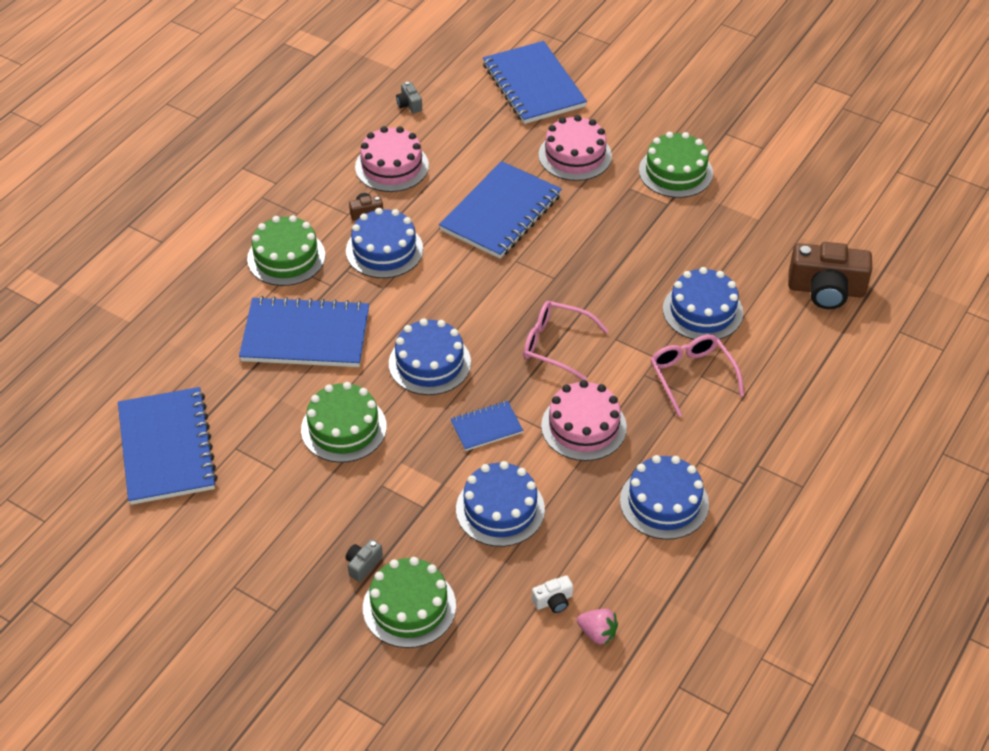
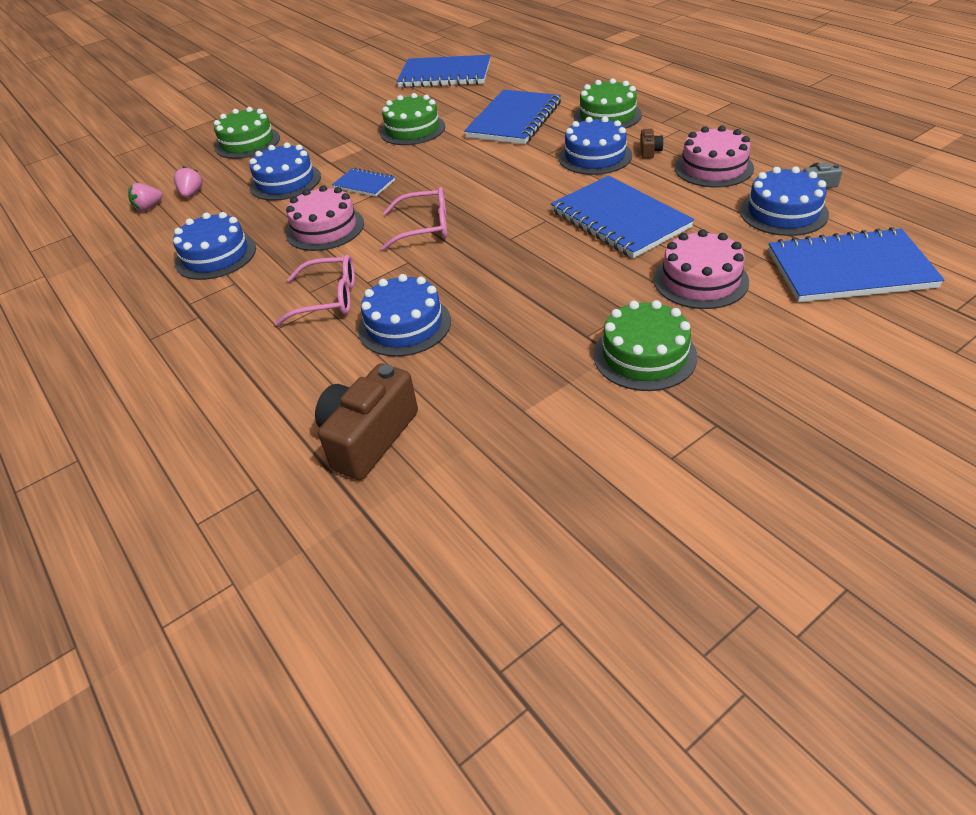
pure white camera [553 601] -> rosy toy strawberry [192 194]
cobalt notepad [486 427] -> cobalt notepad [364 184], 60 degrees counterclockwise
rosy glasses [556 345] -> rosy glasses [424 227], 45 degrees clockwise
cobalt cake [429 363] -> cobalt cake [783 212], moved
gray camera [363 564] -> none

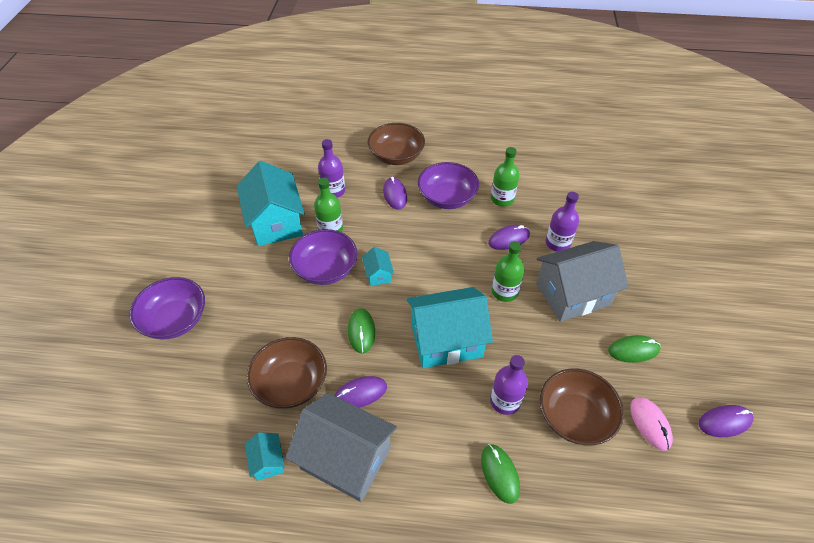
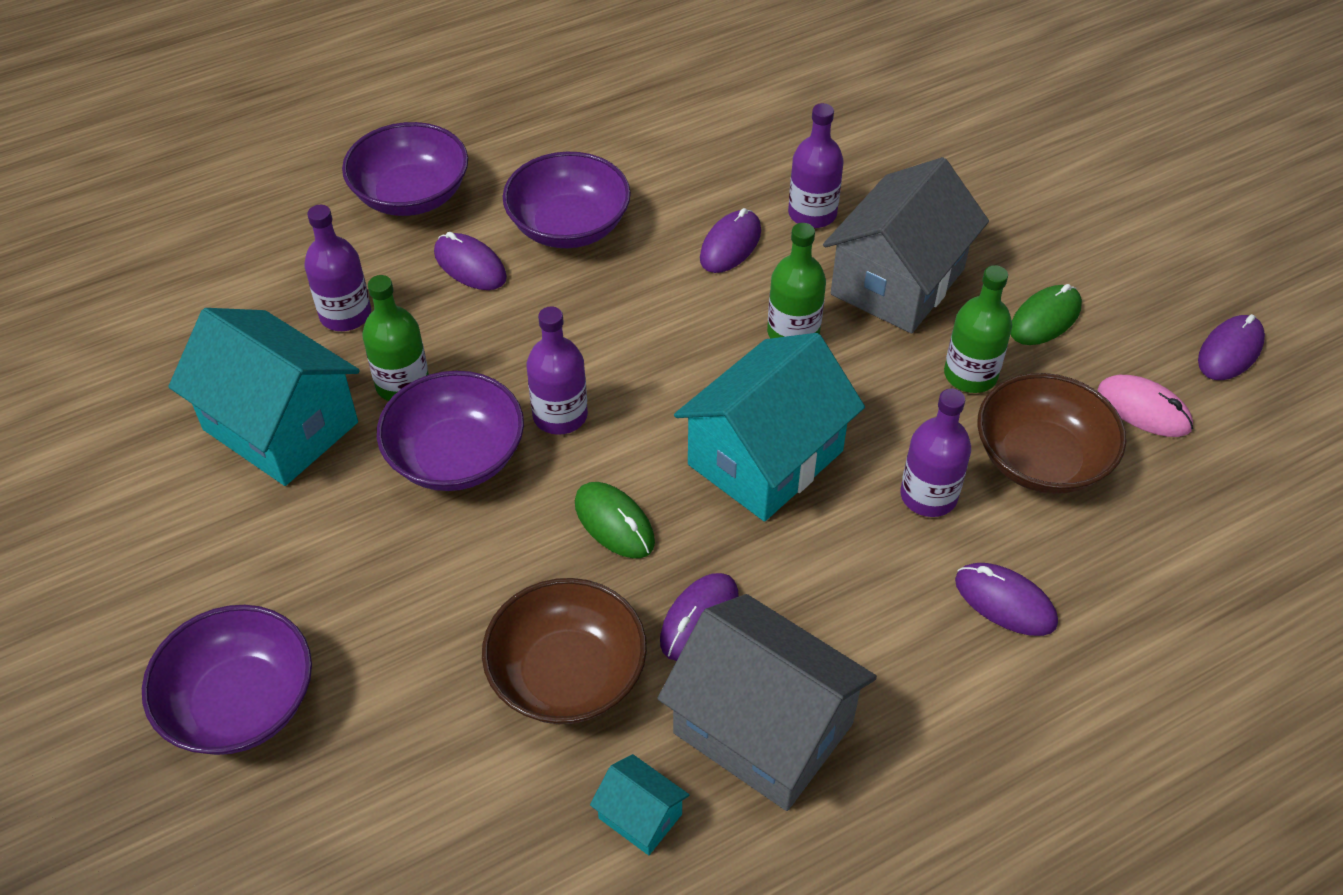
dark brown deep dish [396 156] -> purple deep dish [411 195]
turquoise house [378 274] -> purple flask [560 415]
gray house [345 458] -> gray house [763 728], 45 degrees clockwise
green flask [502 199] -> green flask [970 375], moved
green PC mouse [500 474] -> purple PC mouse [1005 602]

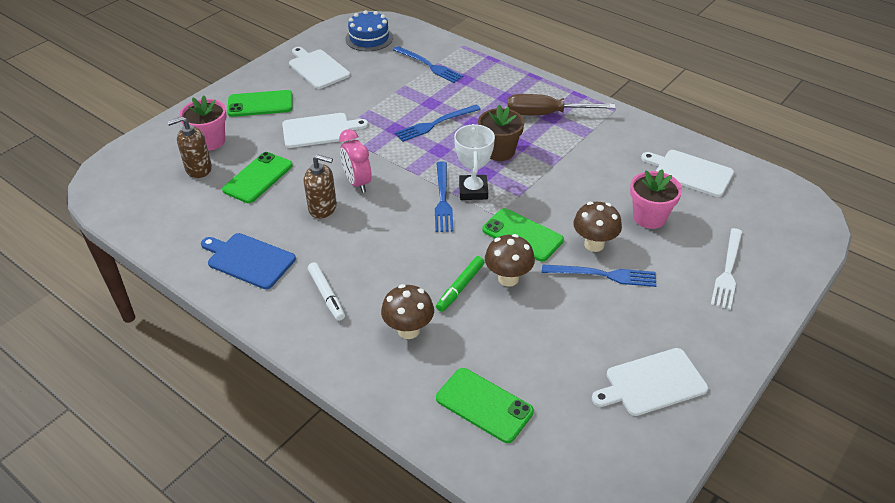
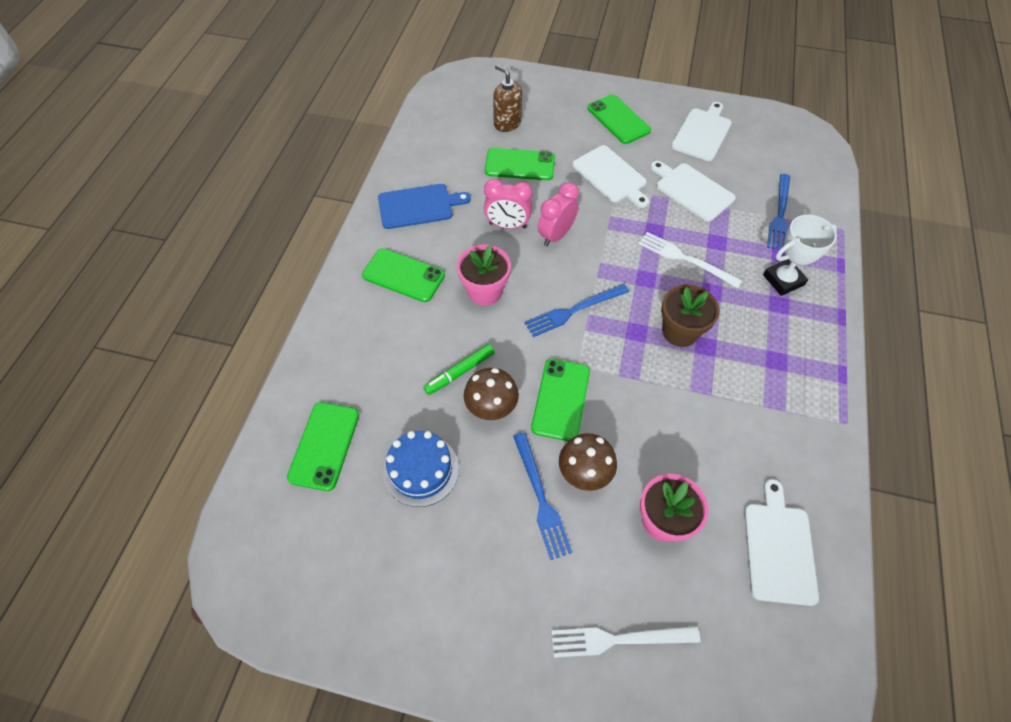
pure white marker pen [326 295] -> green phone [403 275]
cobalt chopping board [249 260] -> cobalt chopping board [418 206], 75 degrees clockwise
cobalt cake [369 38] -> cobalt cake [421 470], moved
green marker pen [460 287] -> green marker pen [460 372], 45 degrees counterclockwise
rosy flower pot [210 141] -> rosy flower pot [485 291], moved
dark brown pump bottle [323 208] -> rosy alarm clock [507 225]
cobalt fork [435 124] -> pure white fork [685 259]
pure white chopping board [652 383] -> pure white chopping board [692 190], moved
pure white prize cup [473 191] -> pure white prize cup [783 280], moved
dark brown fungus [408 330] -> none
dark brown flat screwdriver [546 114] -> none

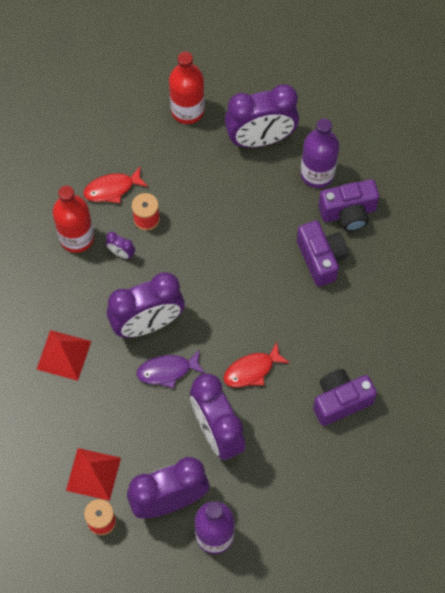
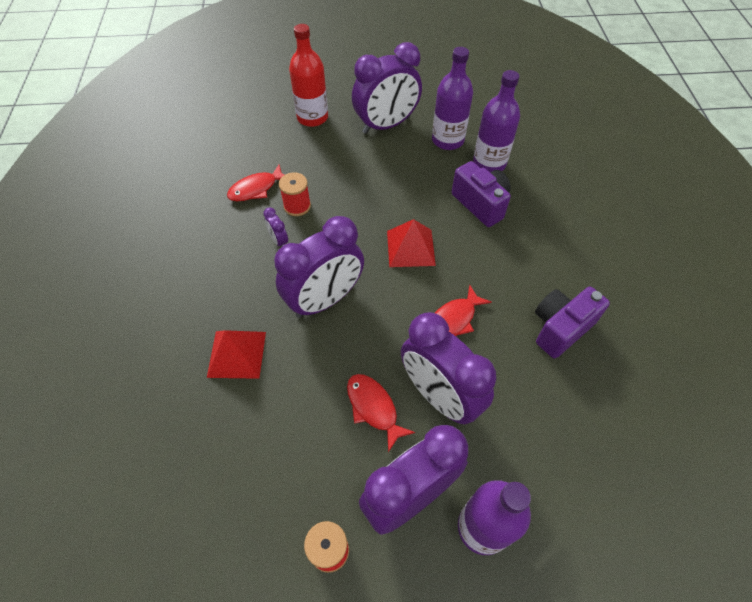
purple alarm clock [121 253] -> purple alarm clock [279 241], 45 degrees clockwise
none -> crimson toy fish [373 408]
crimson pyramid shape [93 474] -> crimson pyramid shape [410 248], moved
purple camera [348 213] -> purple flask [489 163]
crimson flask [77 237] -> none
purple toy fish [167 371] -> none

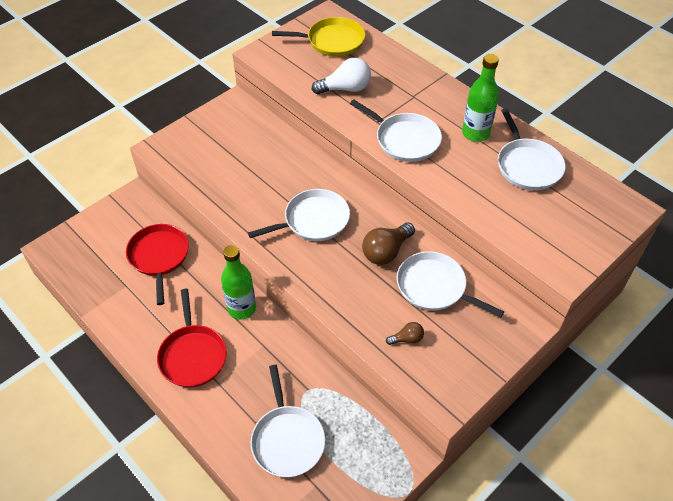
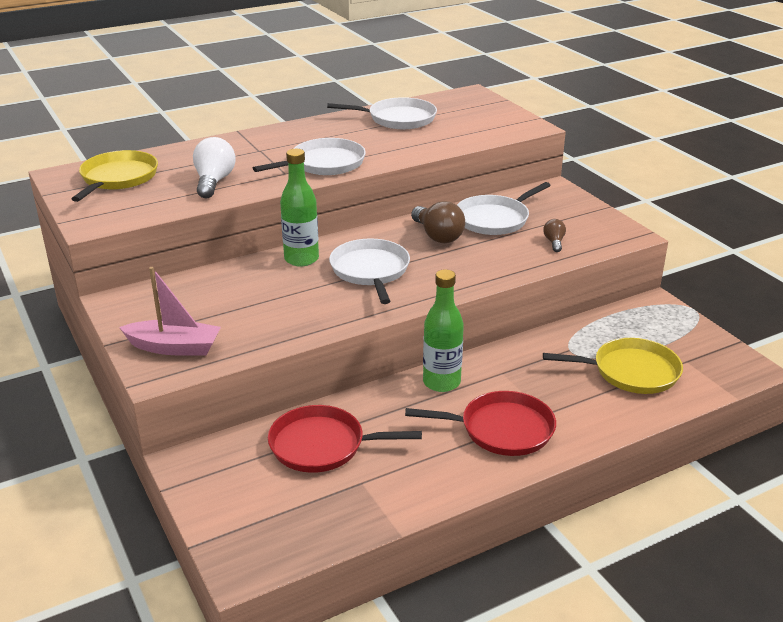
none -> rosy sailboat [174 347]
green flask [475 133] -> green flask [301 259], moved
pure white pan [287 439] -> yellow pan [631 372]

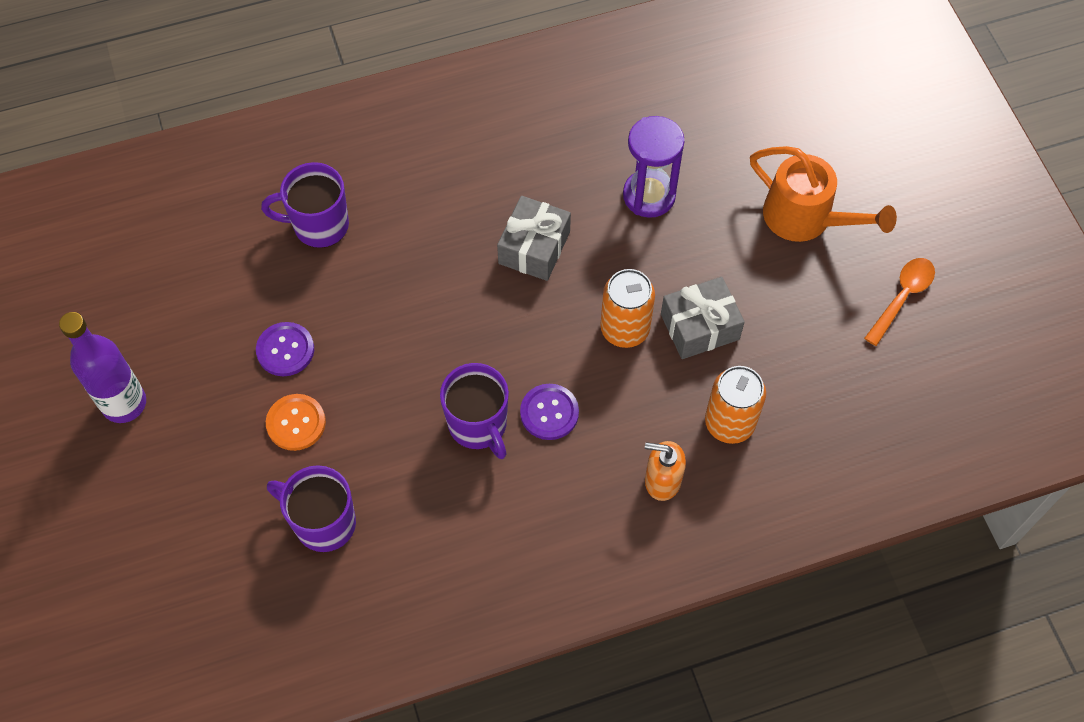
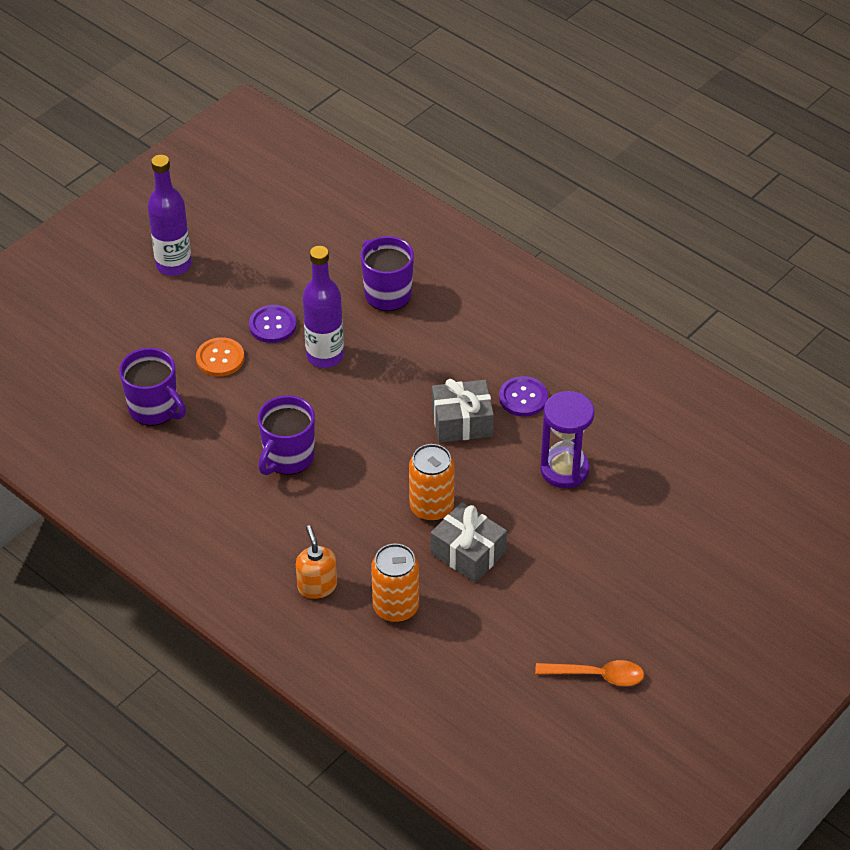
purple tea mug [323 523] -> purple tea mug [154 409], 135 degrees clockwise
none -> purple flask [325 356]
purple button [549 413] -> purple button [523 398], moved
bright orange sprinkling can [806 219] -> none

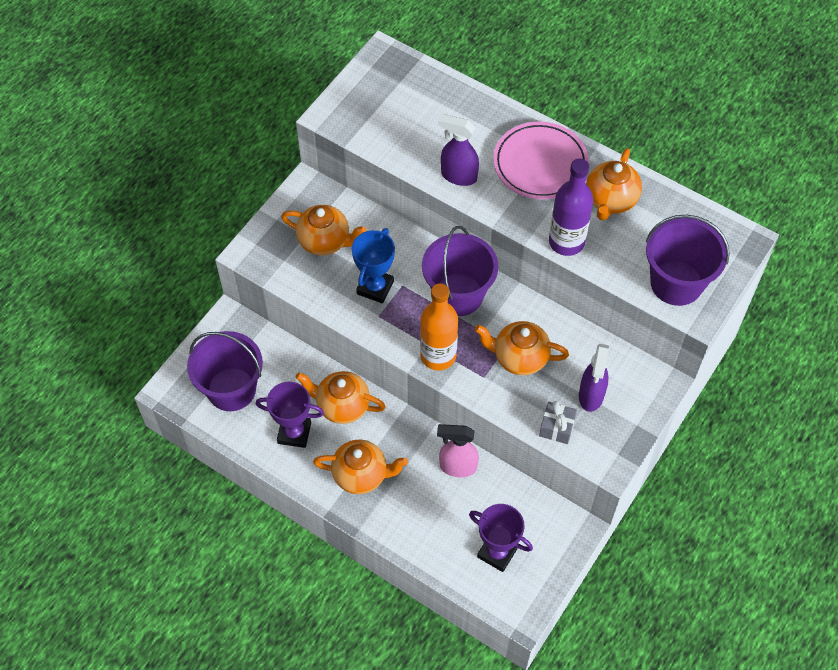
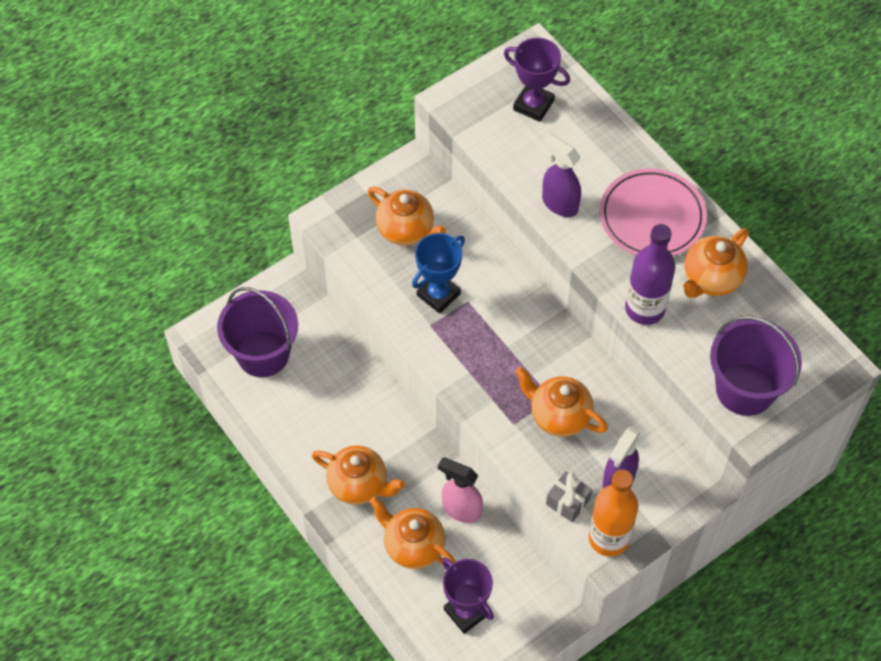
bright orange tea pot [342 406] -> bright orange tea pot [413 546], moved
purple prize cup [294 433] -> purple prize cup [533 105], moved
bright orange flask [438 356] -> bright orange flask [608 538], moved
purple pail [458 295] -> none

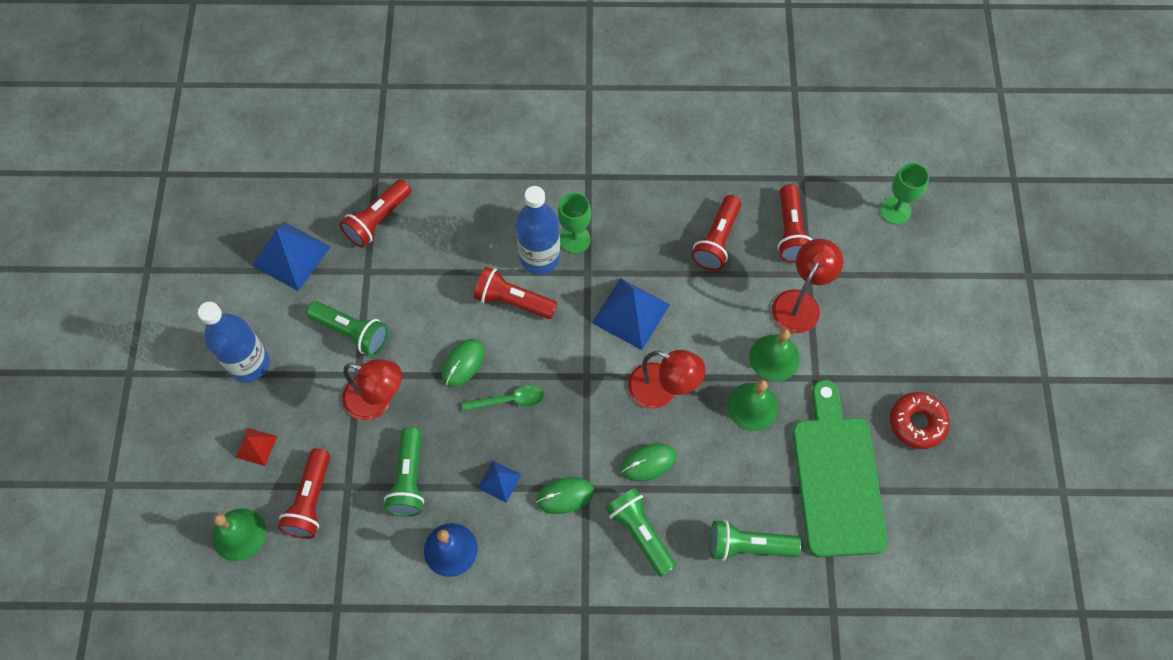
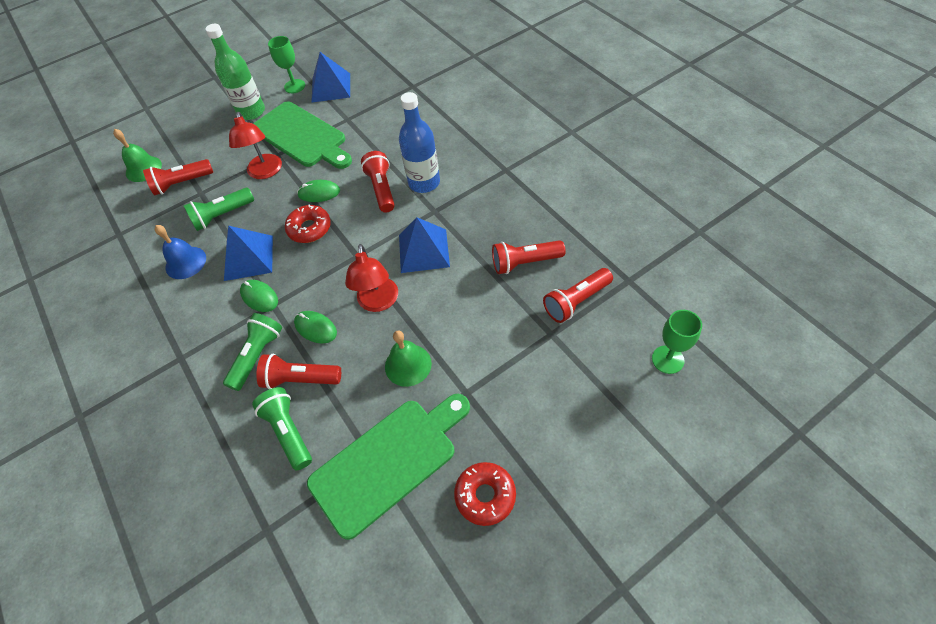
cobalt flask [249 363] -> green flask [251 112]
cobalt pyramid shape [499 481] -> cobalt pyramid shape [248 258], x1.88
green torch [351 332] -> green chopping board [302 136]
crimson torch [378 220] -> crimson torch [300 379], moved
green chalice [575 239] -> green chalice [294 86], moved
green tablespoon [509 400] -> crimson glazed donut [309 228]
crimson pyramid shape [256 446] -> none
green hand bell [774 357] -> none
crimson lamp [800 302] -> none

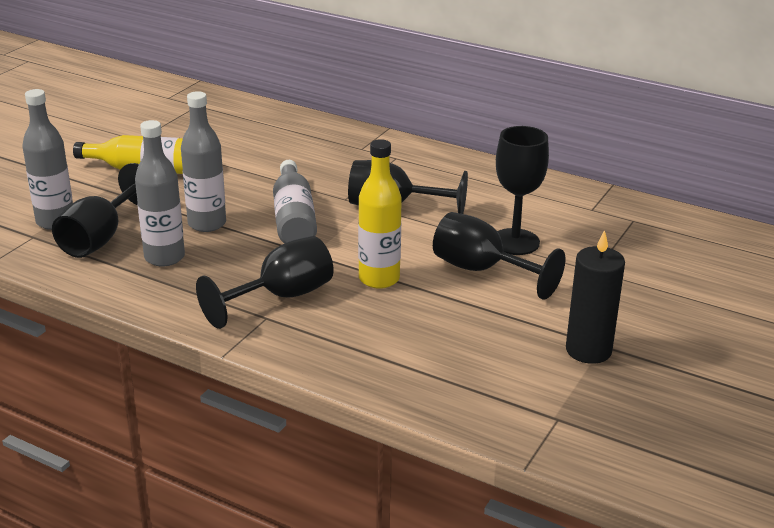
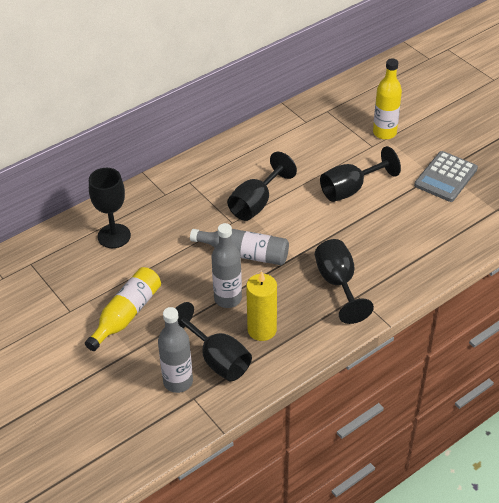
black chalice [515 242] -> black chalice [114 236], moved
gray flask [164 257] -> yellow candle [262 330]
yellow flask [379 279] -> yellow flask [384 133], moved
black candle [588 350] -> gray calculator [446 177]

